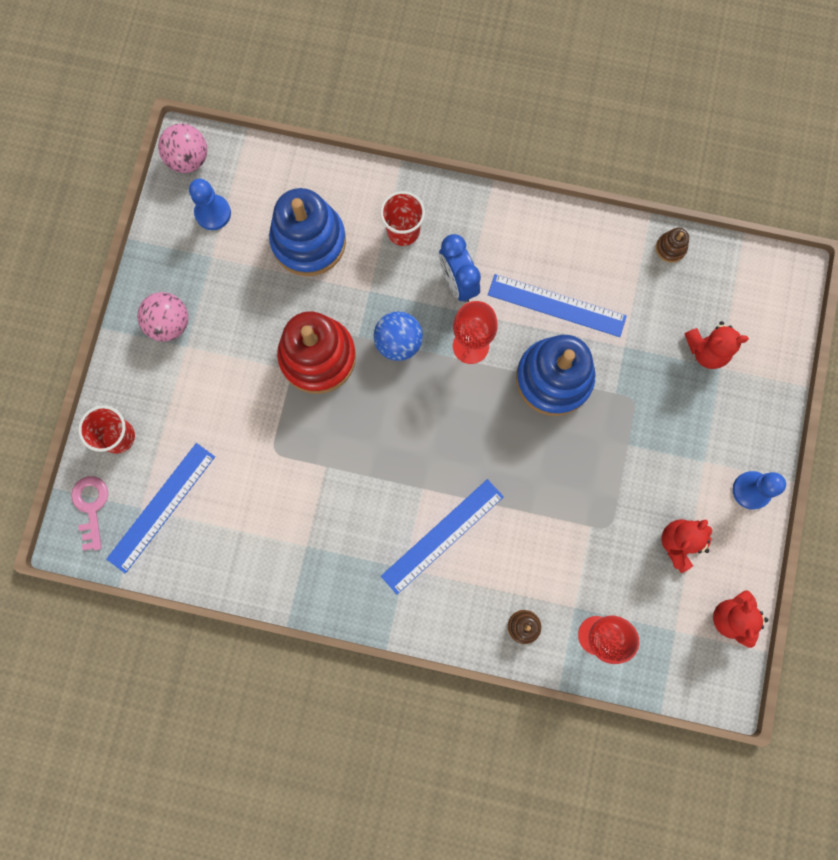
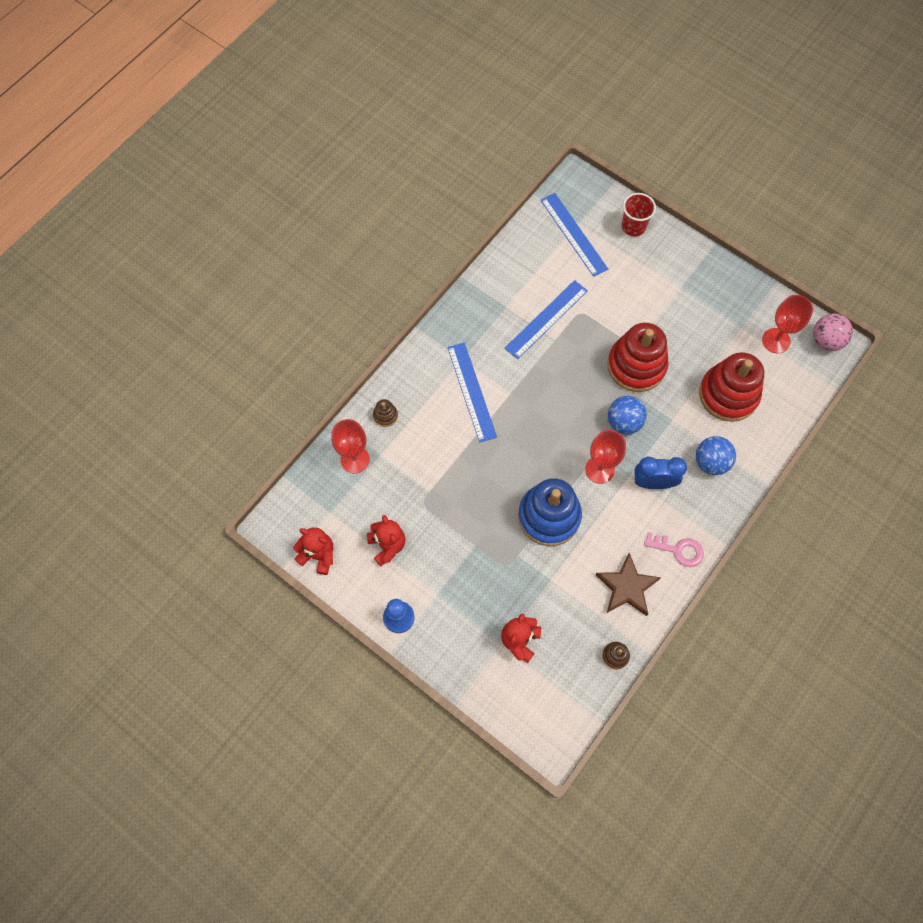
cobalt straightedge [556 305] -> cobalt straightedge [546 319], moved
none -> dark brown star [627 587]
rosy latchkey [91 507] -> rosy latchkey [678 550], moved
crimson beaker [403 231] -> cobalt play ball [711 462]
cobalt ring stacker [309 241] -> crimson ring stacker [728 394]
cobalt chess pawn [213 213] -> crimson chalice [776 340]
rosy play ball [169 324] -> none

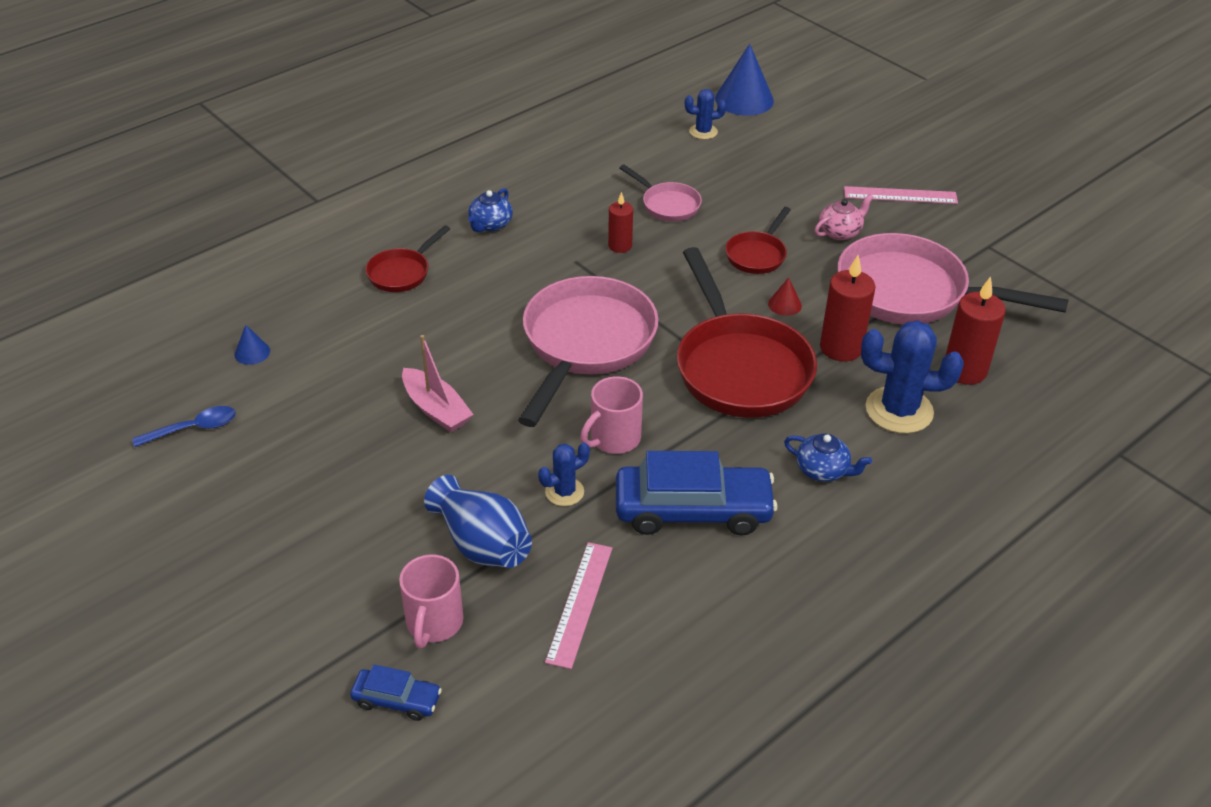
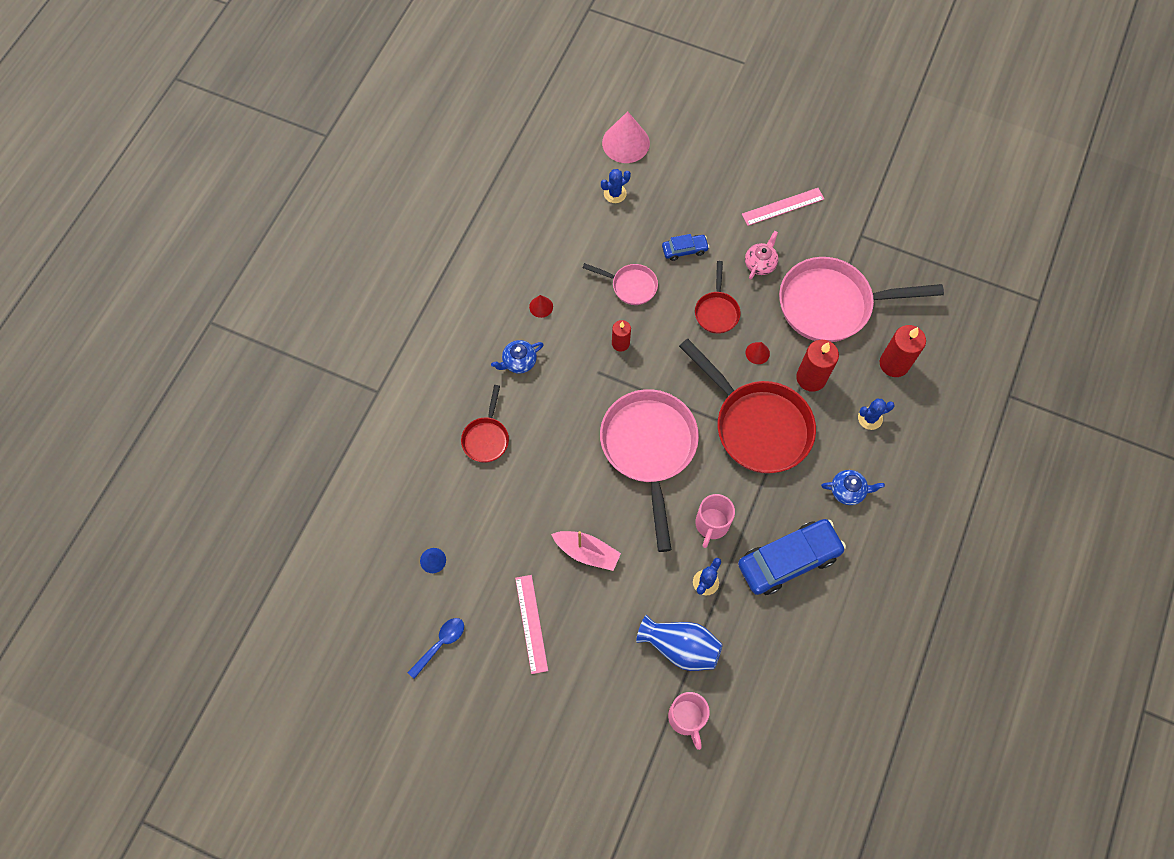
cobalt tea pot [490 225] -> cobalt tea pot [519 362], 60 degrees clockwise
rosy straightedge [580 603] -> rosy straightedge [531 623], moved
none -> crimson cone [541 306]
cobalt cone [744 99] -> rosy cone [625 143]
cobalt toy car [397 700] -> cobalt toy car [684 250], moved
cobalt prickly plant [899 410] -> cobalt prickly plant [870 418], x0.54

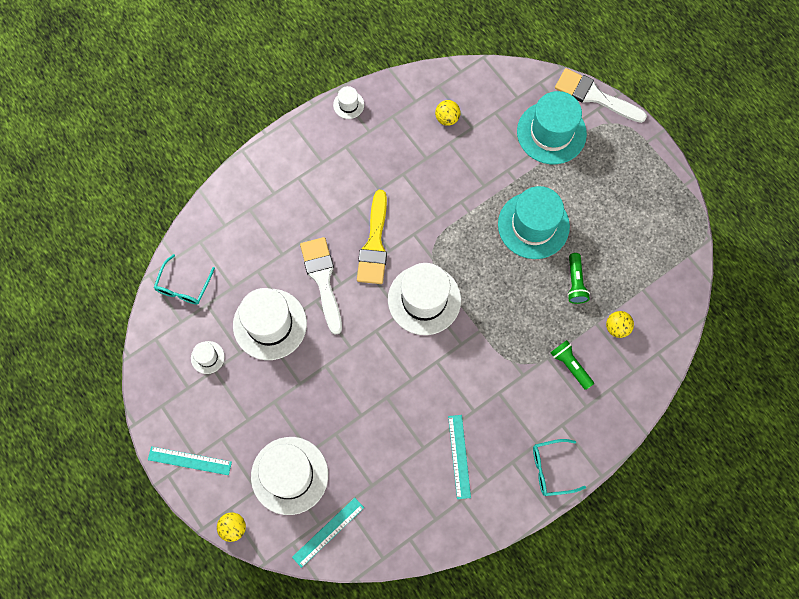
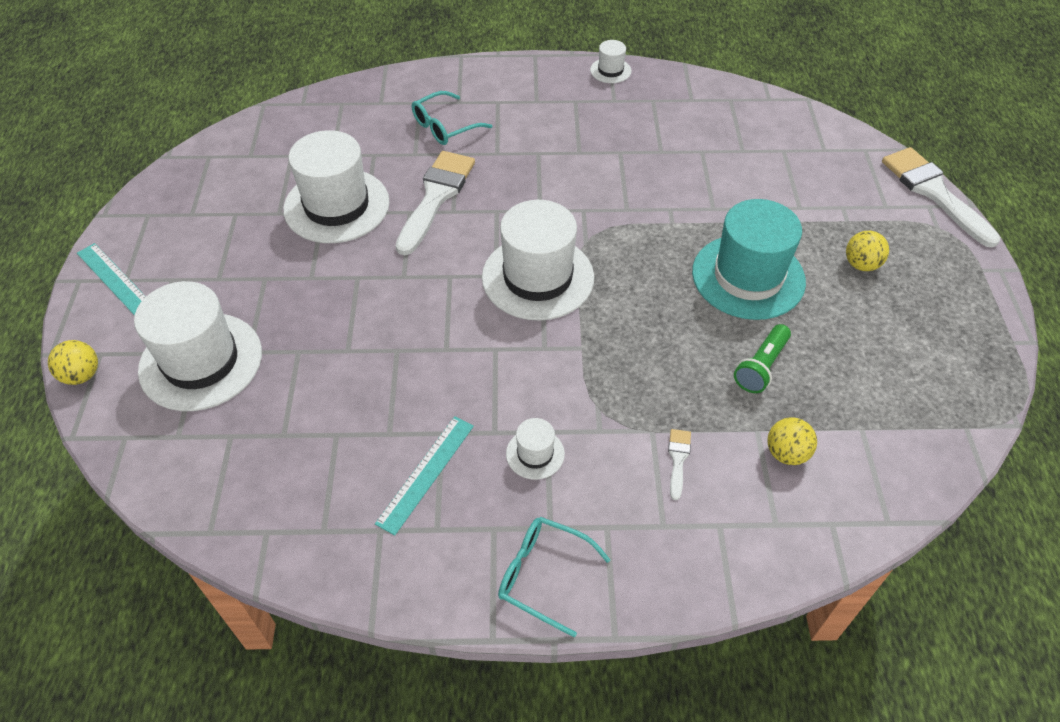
turquoise glasses [183 286] -> turquoise glasses [445 126], moved
pure white tall hat [207 357] -> pure white tall hat [535 454], moved
green torch [570 366] -> pure white paint brush [678 459]
yellow play ball [447 118] -> yellow play ball [861 264], moved
turquoise straightedge [328 532] -> none
yellow paint brush [374 244] -> none
turquoise tall hat [551 132] -> none

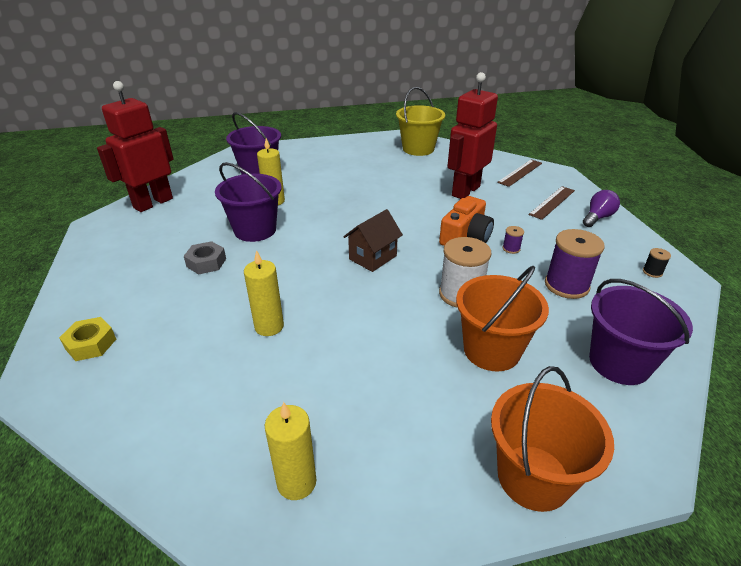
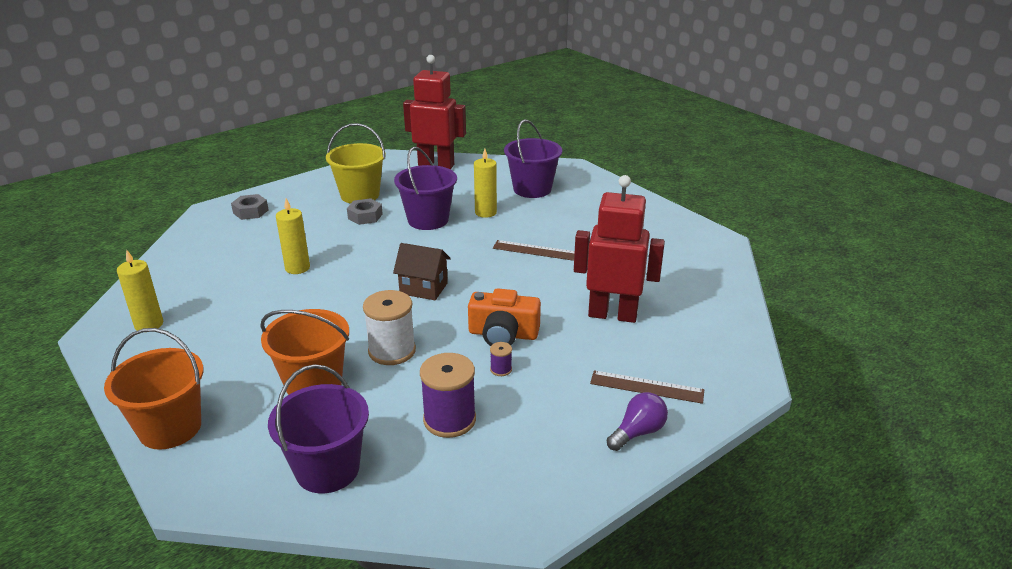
yellow nut [91 344] -> gray nut [250 211]
yellow pail [418 149] -> yellow pail [360 195], moved
dark brown straightedge [520 172] -> dark brown straightedge [536 250], moved
purple bulb [597 217] -> purple bulb [638 432], 60 degrees counterclockwise
black spool [652 272] -> none

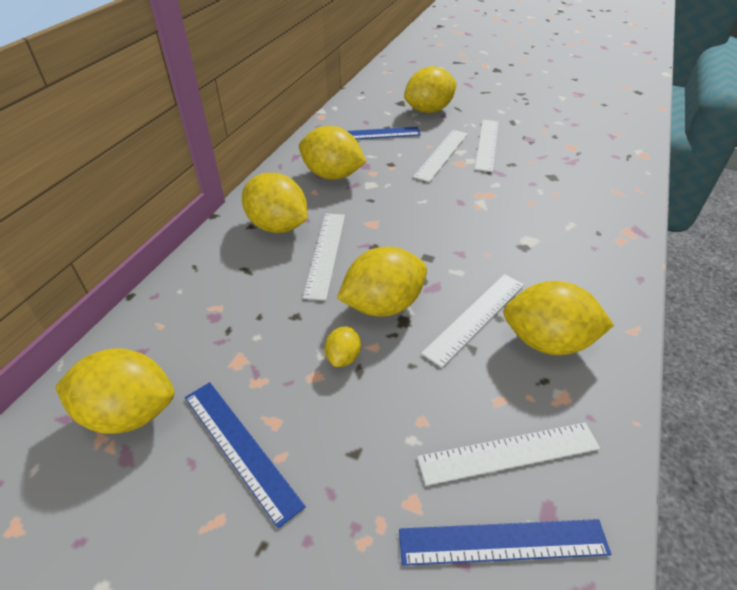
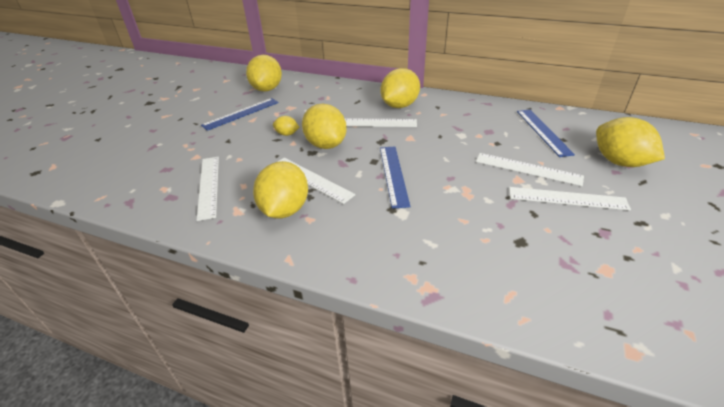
cobalt straightedge [503 542] -> cobalt straightedge [393 175], moved
yellow lemon [332 175] -> none

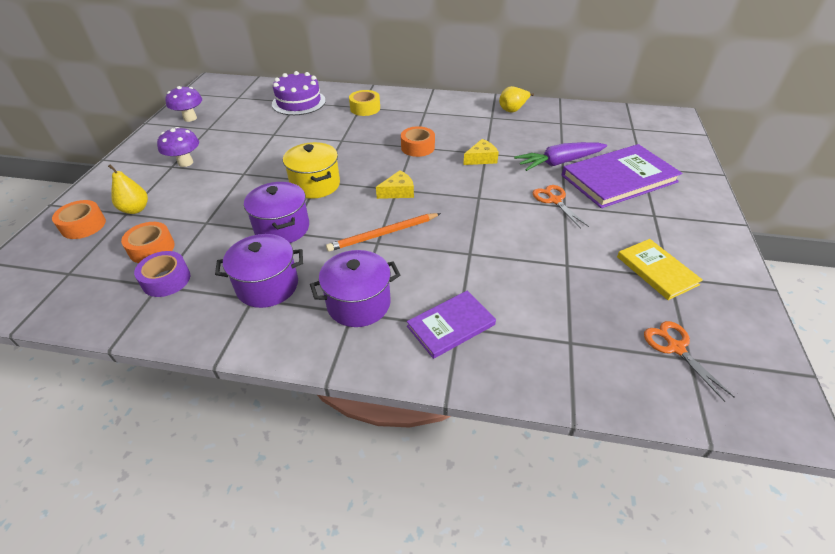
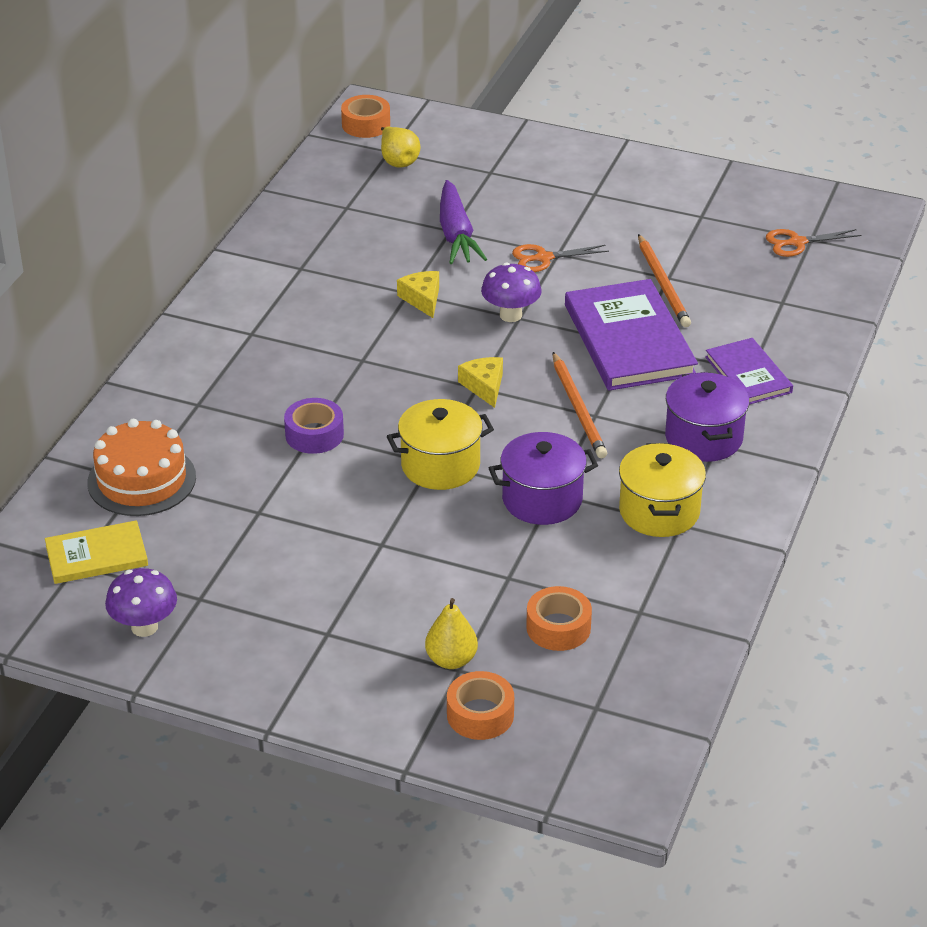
yellow hardback [656 270] -> yellow hardback [96 556], moved
purple cake [298 102] -> bright orange cake [141 480]
purple roll of tape [166 280] -> purple roll of tape [314 434], moved
bright orange roll of tape [417 147] -> bright orange roll of tape [366 124], moved
yellow pear fruit [513 109] -> yellow pear fruit [398 161], moved
purple fungus [185 162] -> purple fungus [510 315], moved
purple hardback [619 178] -> purple hardback [629 340], moved
purple cooking pot [267 286] -> yellow cooking pot [659 511]
none -> bright orange lead pencil [663 284]
yellow roll of tape [365 108] -> none

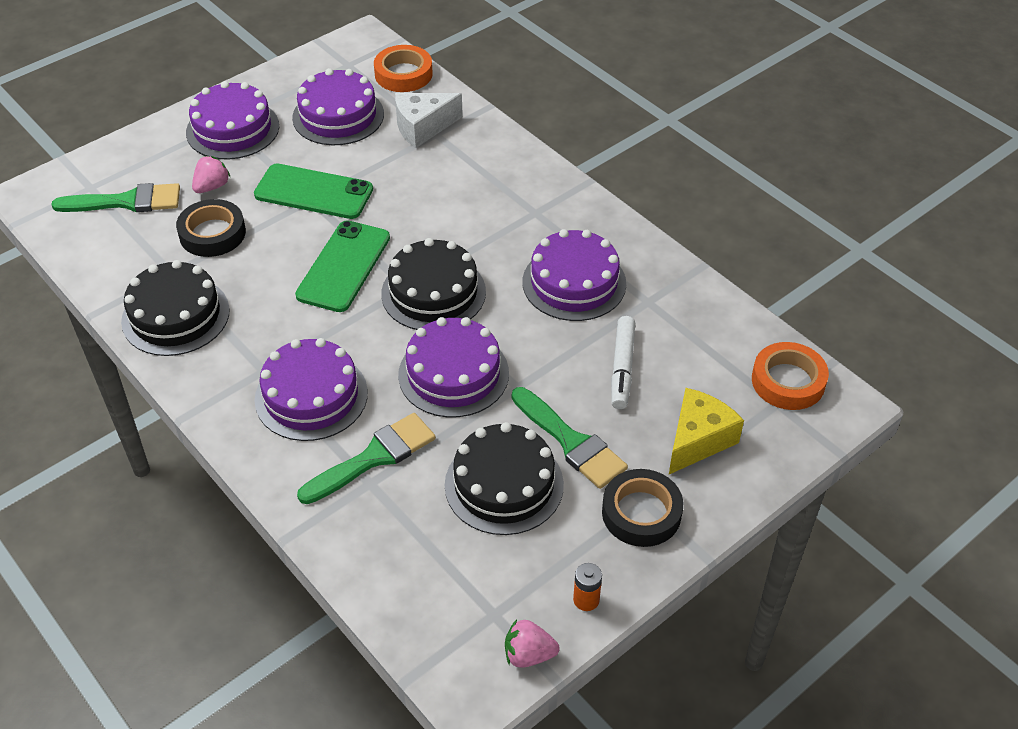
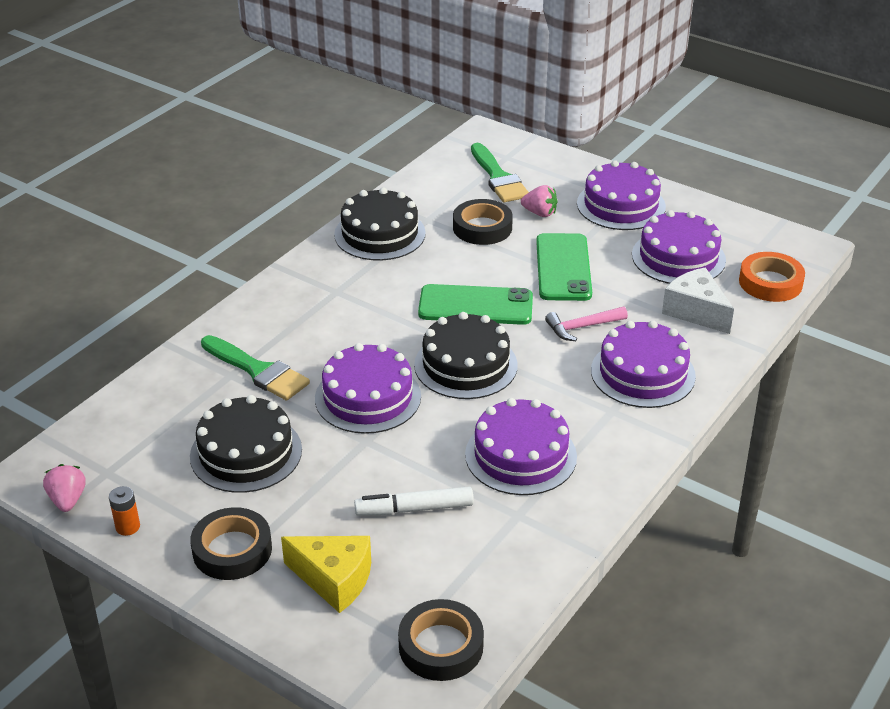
bright orange roll of tape [788 381] -> black roll of tape [441 646]
none -> rosy hammer [582 327]
purple cake [311 396] -> purple cake [643 373], moved
green paint brush [571 442] -> none

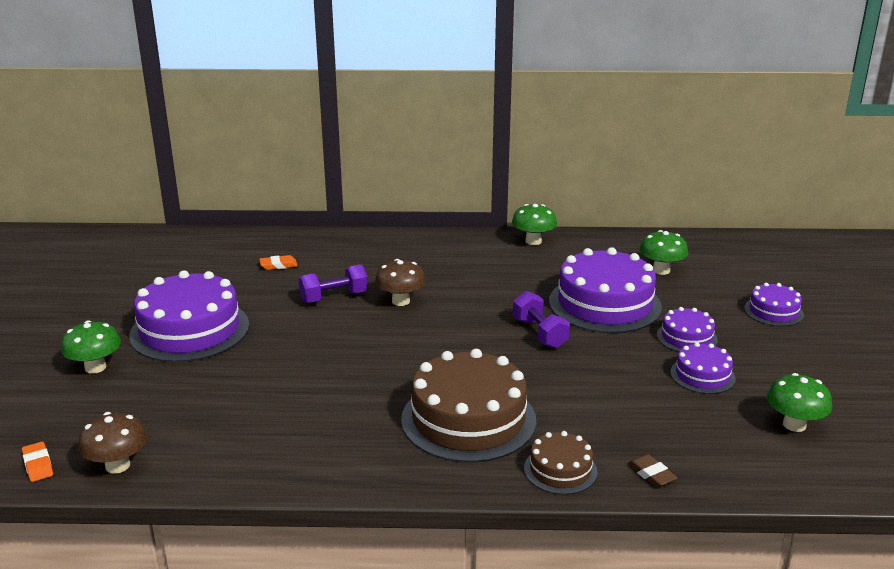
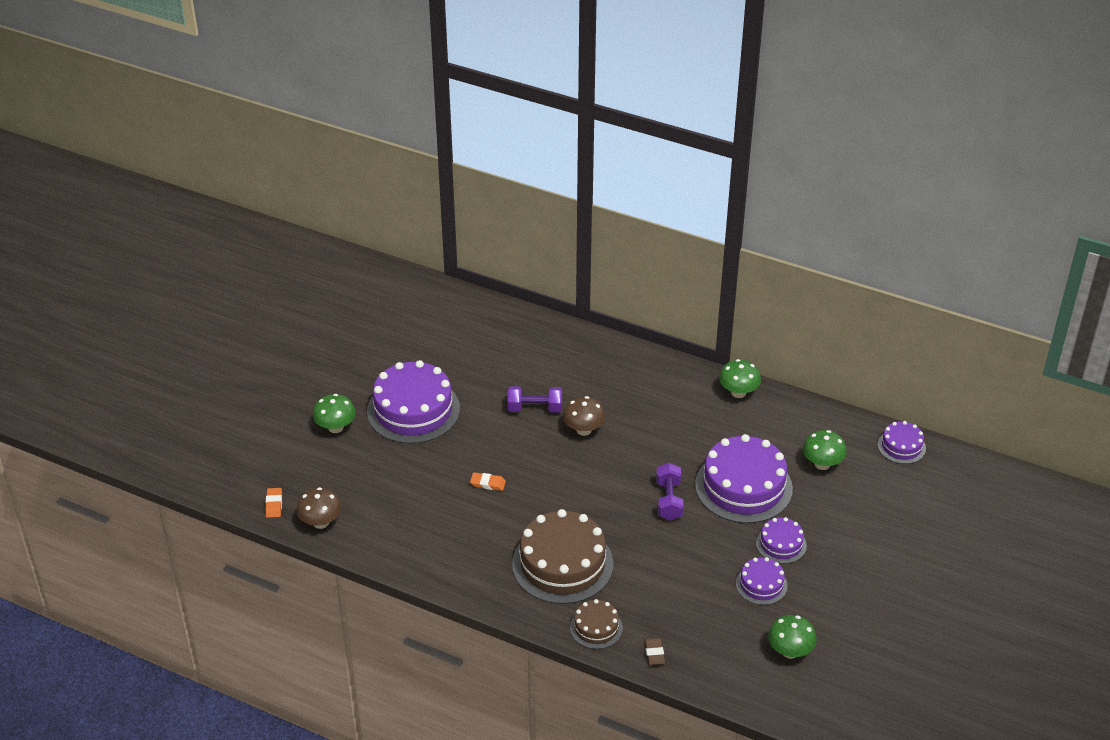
bright orange eraser [278 265] -> bright orange eraser [488 483], moved
purple cake [773 311] -> purple cake [901 446], moved

